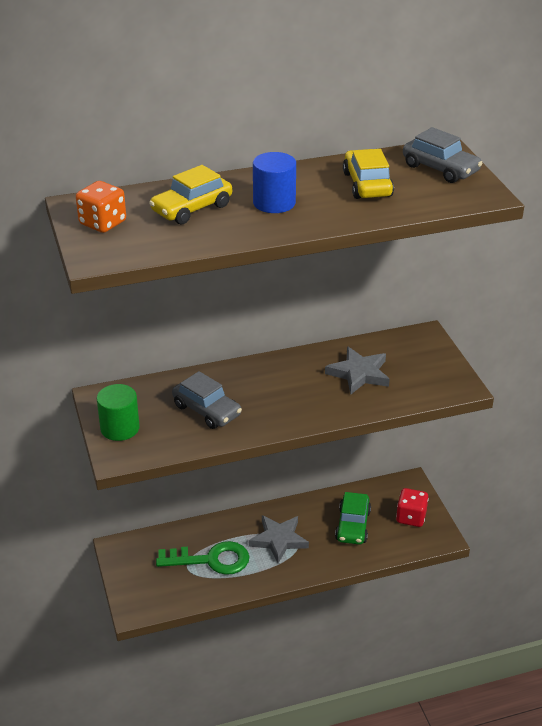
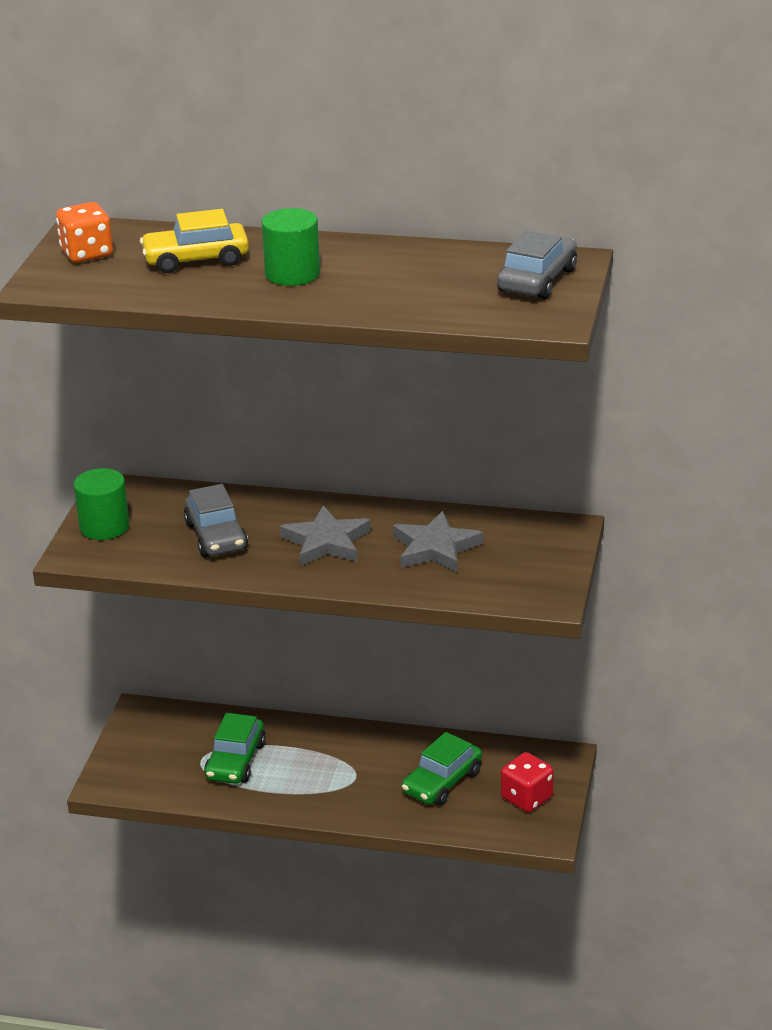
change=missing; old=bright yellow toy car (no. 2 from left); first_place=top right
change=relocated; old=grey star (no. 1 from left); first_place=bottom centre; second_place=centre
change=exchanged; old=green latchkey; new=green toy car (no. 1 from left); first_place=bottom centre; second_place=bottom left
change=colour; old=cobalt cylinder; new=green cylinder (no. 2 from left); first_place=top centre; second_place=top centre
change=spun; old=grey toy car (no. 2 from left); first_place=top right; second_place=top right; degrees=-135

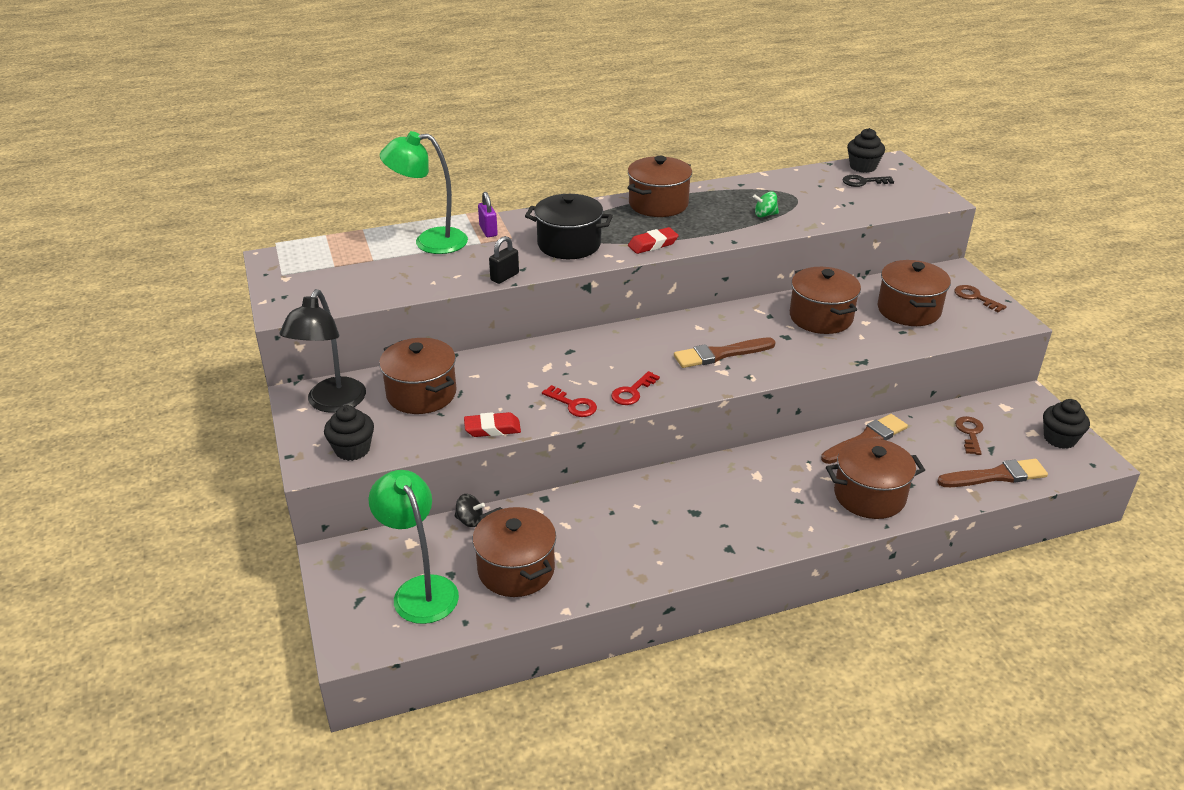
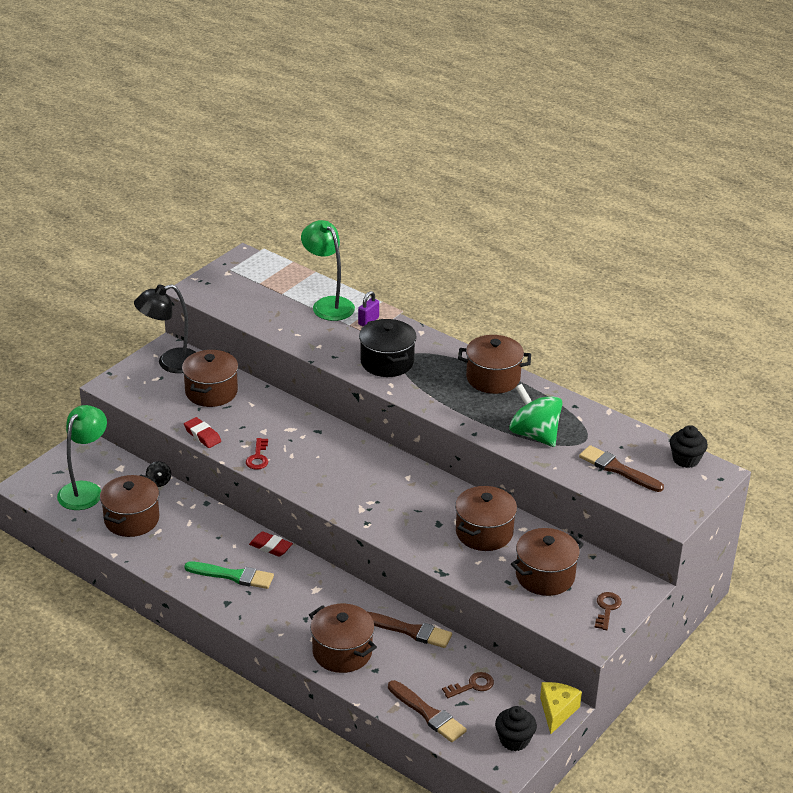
change=missing; old=jet-black cupcake (no. 1 from left); first_place=middle left
change=missing; old=jet-black small lock; first_place=top centre
change=missing; old=red latchkey (no. 2 from left); first_place=centre
change=missing; old=jet-black latchkey; first_place=top right
change=appeared; new=green brush; second_place=bottom left
change=appeared; new=bright yellow cheese; second_place=bottom right
change=relocated; old=red gum eraser (no. 2 from left); first_place=top centre; second_place=bottom centre
change=relocated; old=russet brush (no. 1 from left in the first image); new=russet brush (no. 3 from left); first_place=centre; second_place=middle right
change=size; old=green spinning top; first_place=top centre; second_place=middle right; factor=2.23

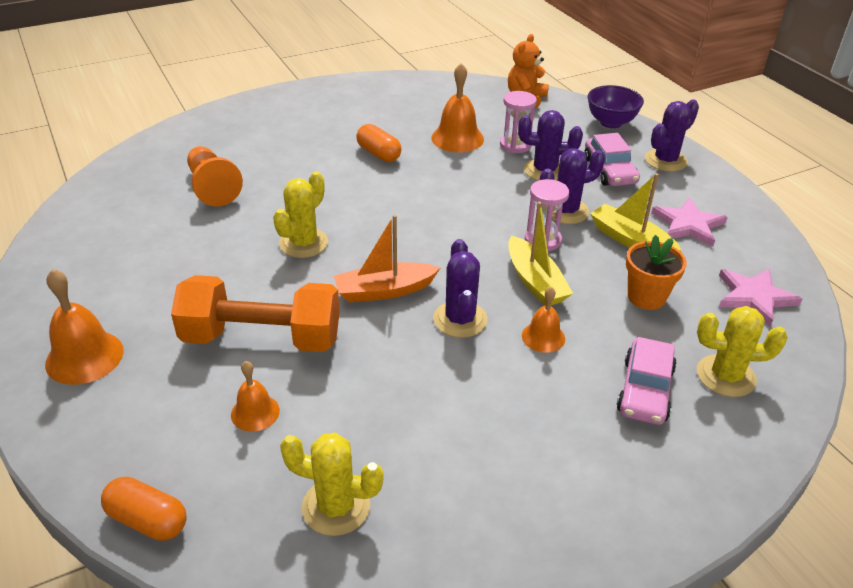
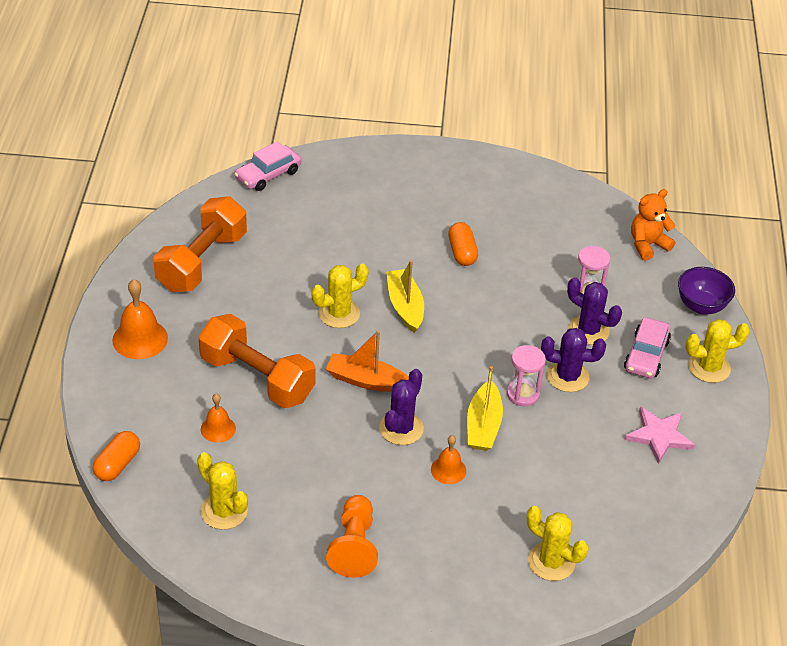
change=missing; old=orange hand bell (no. 3 from left); first_place=top centre
change=missing; old=orange flower pot; first_place=middle right
change=missing; old=rose-pink star (no. 2 from left); first_place=middle right
change=appeared; new=orange hand weight (no. 1 from left); second_place=middle left
change=relocated; old=orange pawn; first_place=top left; second_place=bottom centre
change=relocated; old=bright yellow boat (no. 2 from left in the first image); new=bright yellow boat (no. 1 from left); first_place=middle right; second_place=centre
change=relocated; old=rose-pink toy car (no. 2 from left in the first image); new=rose-pink toy car (no. 1 from left); first_place=middle right; second_place=top centre
change=colour; old=violet cactus (no. 4 from left); new=bright yellow cactus (no. 4 from left); first_place=top right; second_place=middle right
change=spun; old=orange pill shape (no. 1 from left); first_place=bottom left; second_place=bottom left; degrees=60

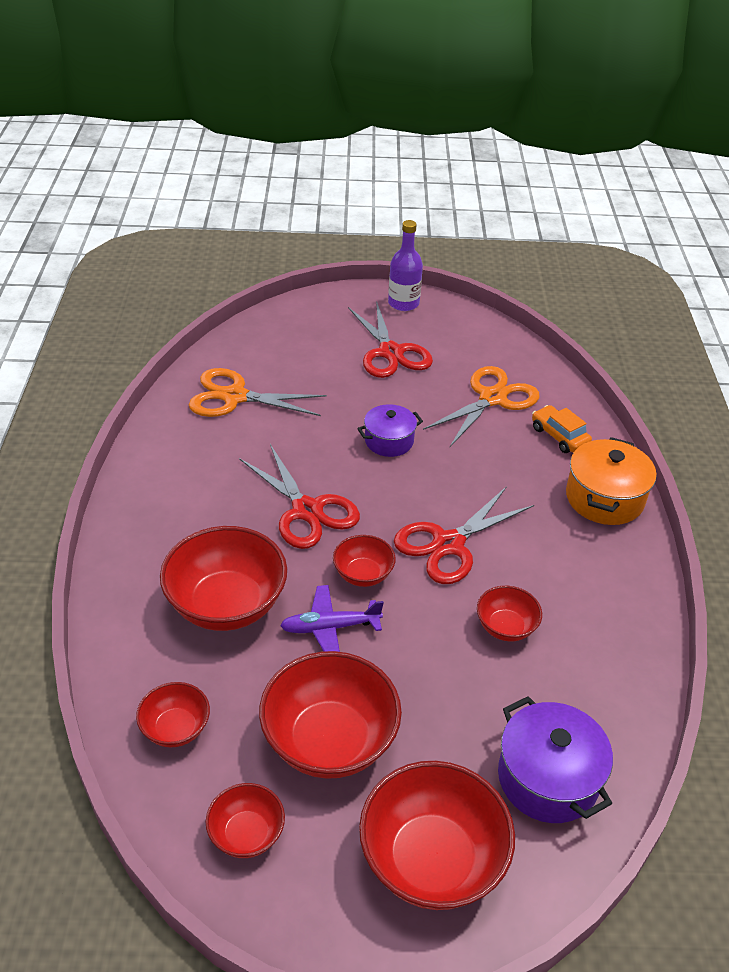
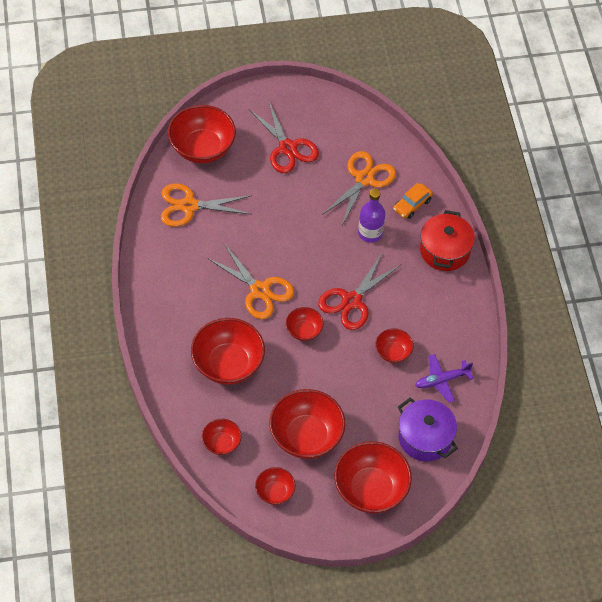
change=missing; old=violet pot (no. 1 from left); first_place=centre
change=appeared; new=red serving bowl (no. 1 from left); second_place=top centre
change=relocated; old=violet toy plane; first_place=centre; second_place=middle right
change=relocated; old=violet flask; first_place=top centre; second_place=centre
change=colour; old=red scissors (no. 1 from left); new=orange scissors (no. 2 from left); first_place=centre; second_place=centre
change=colour; old=orange pot; new=red pot; first_place=middle right; second_place=middle right
change=spun; old=orange toy car; first_place=middle right; second_place=middle right; degrees=-90

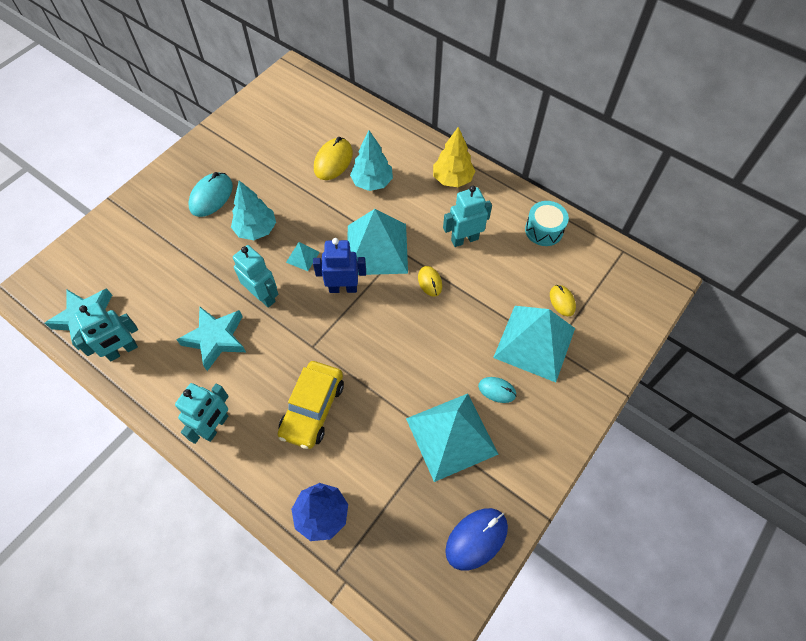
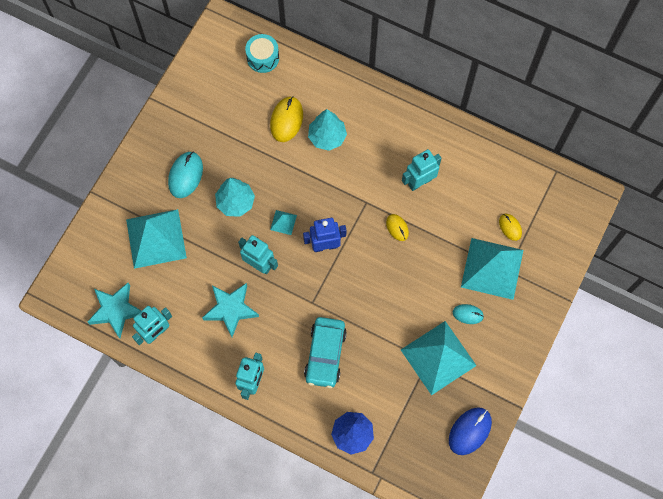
change=missing; old=bright yellow fir tree; first_place=top centre
change=relocated; old=aqua pyramid shape (no. 2 from left in the first image); new=aqua pyramid shape (no. 1 from left); first_place=centre; second_place=middle left
change=relocated; old=aqua snare drum; first_place=middle right; second_place=top centre
change=colour; old=bright yellow toy car; new=aqua toy car; first_place=centre; second_place=bottom centre

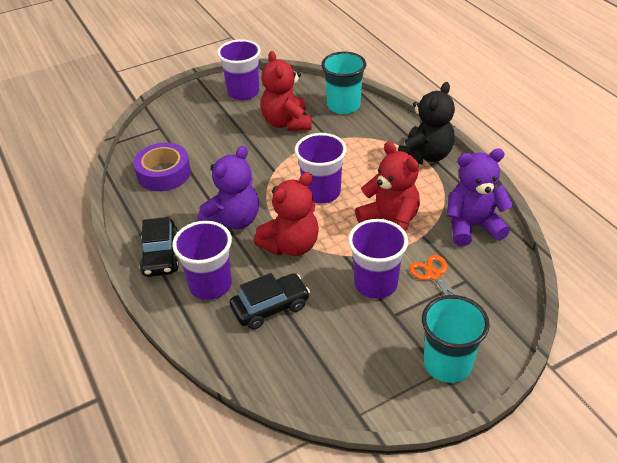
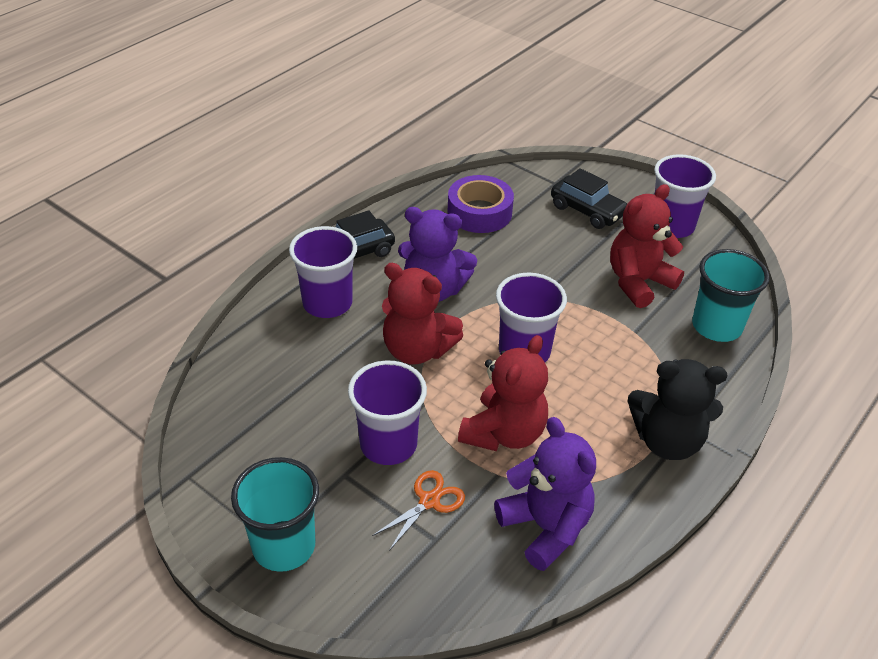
change=relocated; old=jet-black toy car (no. 2 from left); first_place=centre; second_place=top right

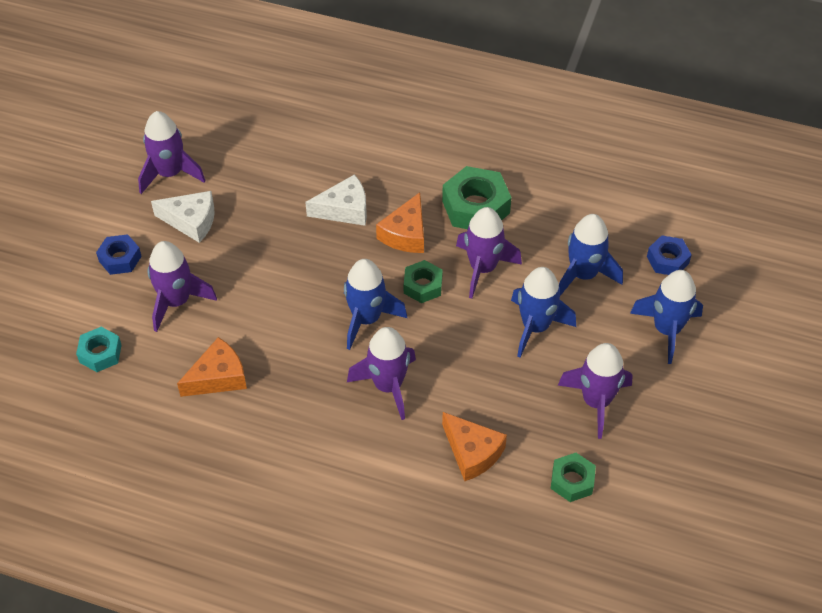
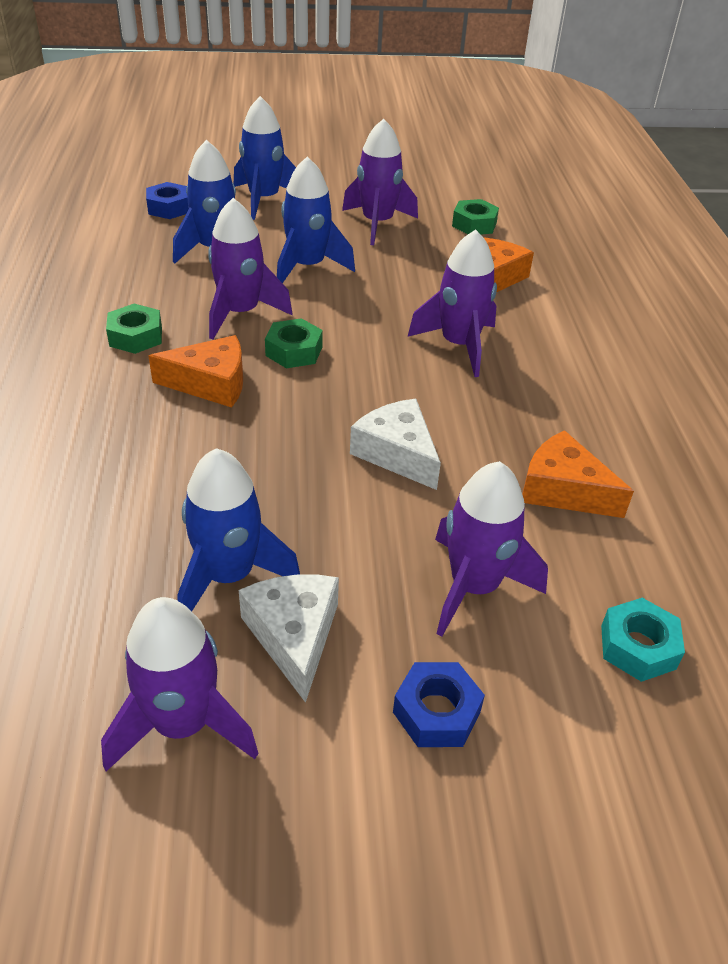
change=relocated; old=snow-white cheese (no. 2 from left); first_place=top centre; second_place=centre
change=relocated; old=cobalt rocket (no. 1 from left in the first image); new=cobalt rocket (no. 2 from left); first_place=centre; second_place=middle left
change=size; old=green hex nut (no. 2 from left in the first image); first_place=top centre; second_place=middle left; factor=0.59

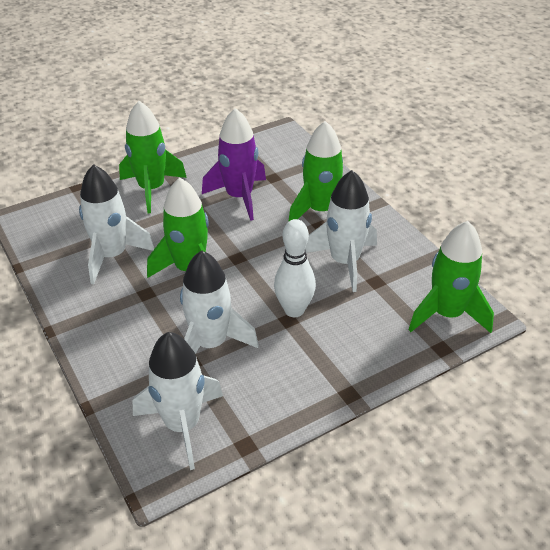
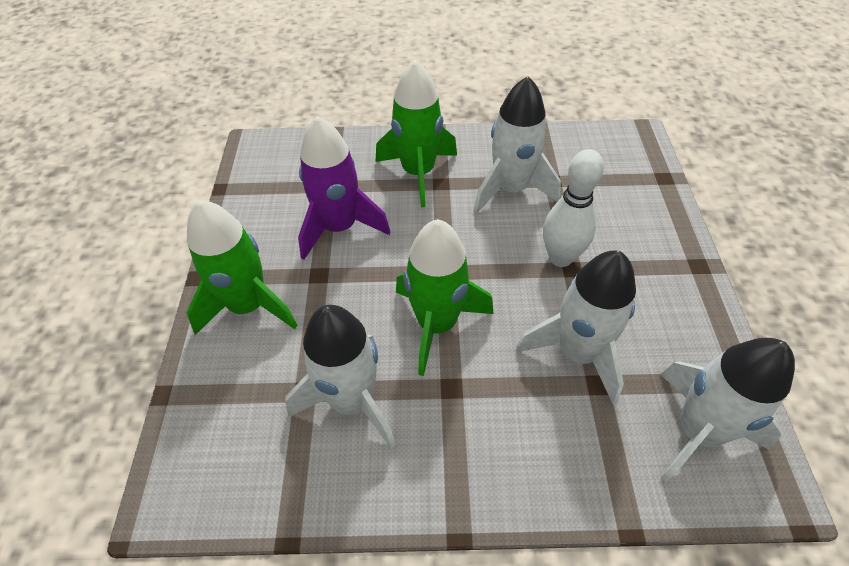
change=missing; old=green rocket (no. 4 from left); first_place=middle right

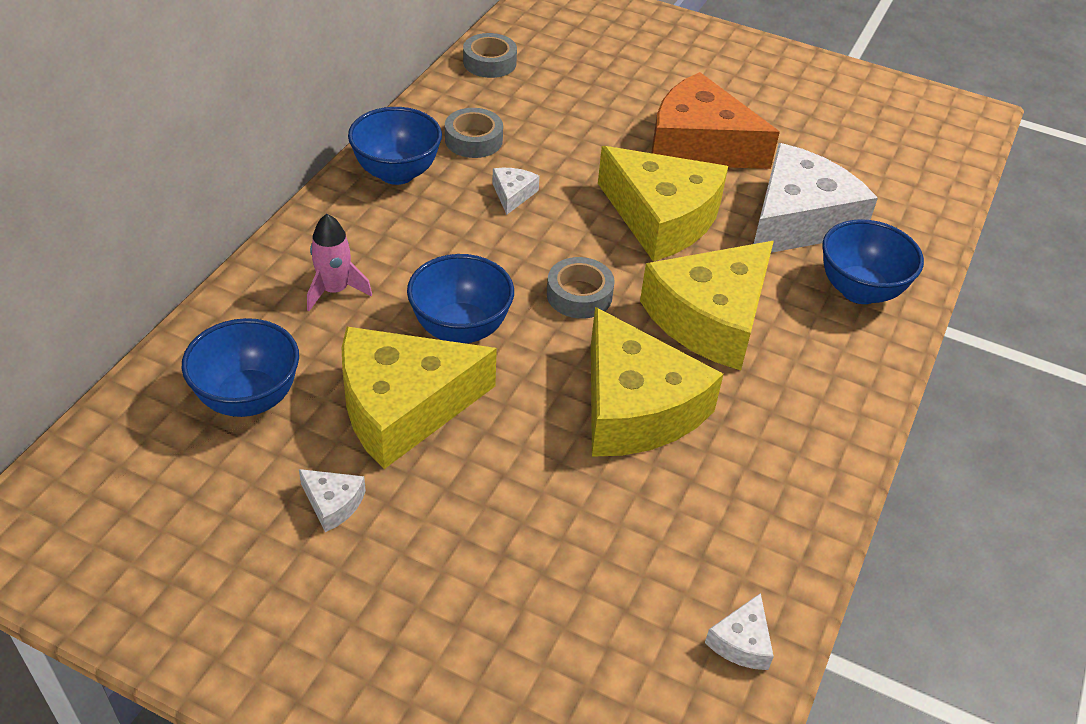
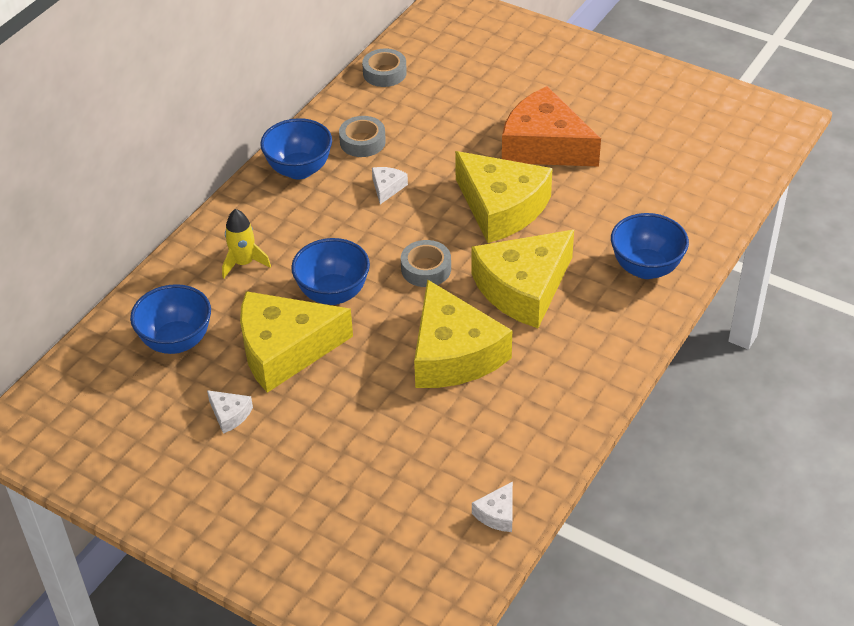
change=missing; old=snow-white cheese (no. 4 from left); first_place=top right
change=colour; old=rose-pink rocket; new=bright yellow rocket; first_place=middle left; second_place=middle left

